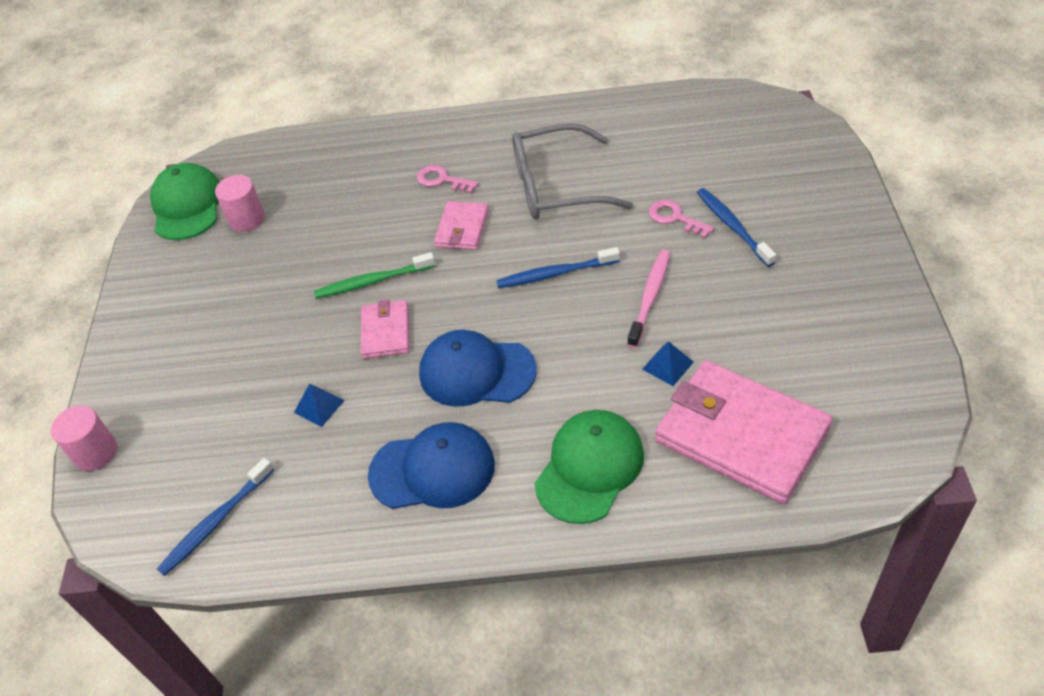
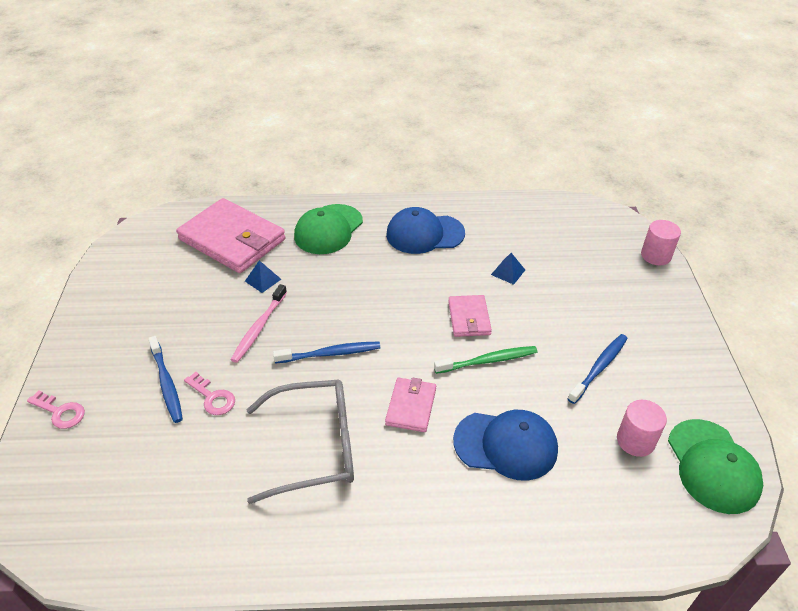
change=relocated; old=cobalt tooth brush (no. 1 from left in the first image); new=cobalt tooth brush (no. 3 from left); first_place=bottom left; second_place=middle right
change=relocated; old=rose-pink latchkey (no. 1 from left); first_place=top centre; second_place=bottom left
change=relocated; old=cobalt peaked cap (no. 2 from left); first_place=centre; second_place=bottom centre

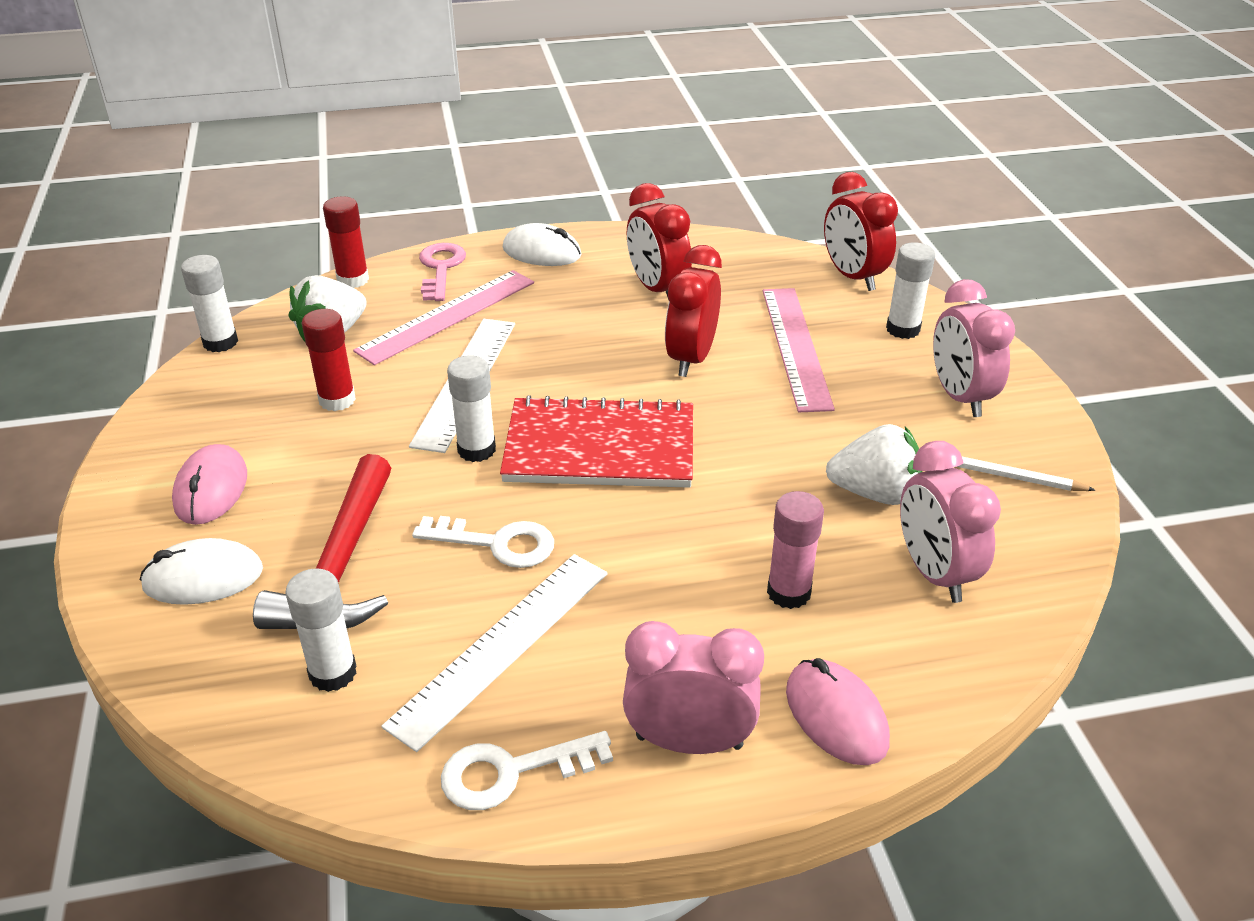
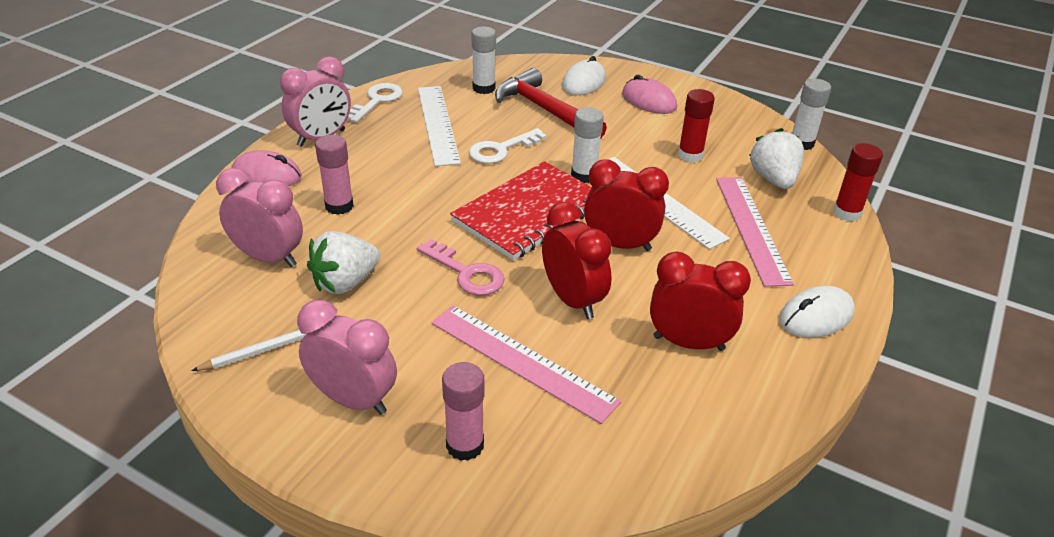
change=relocated; old=rose-pink latchkey; first_place=top centre; second_place=centre
change=relocated; old=red bedside clock (no. 3 from left in the first image); new=red bedside clock (no. 2 from left); first_place=top right; second_place=centre
change=colour; old=snow-white stick of glue (no. 4 from left); new=rose-pink stick of glue (no. 2 from left); first_place=top right; second_place=bottom centre

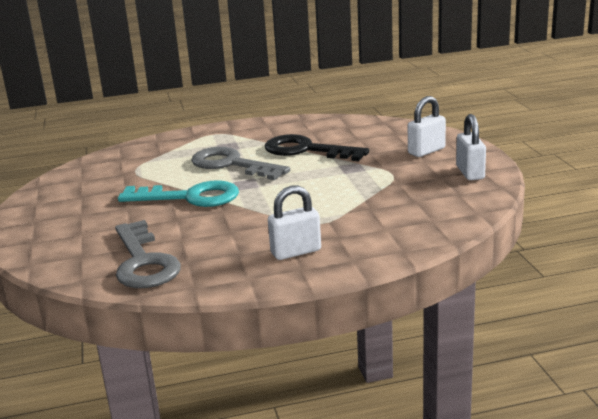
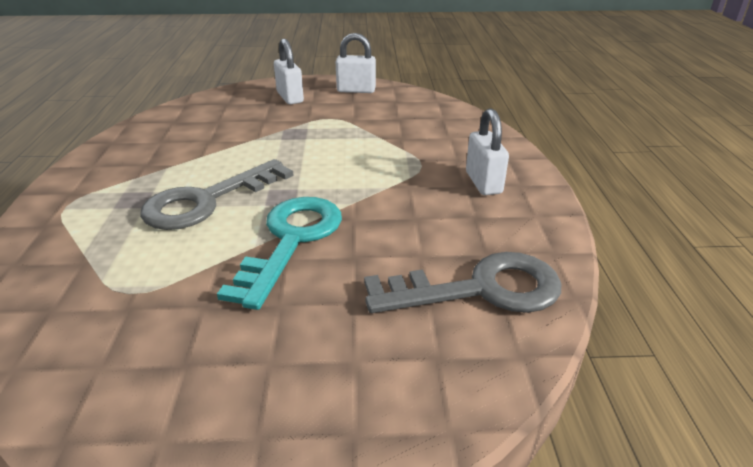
change=missing; old=jet-black latchkey; first_place=centre

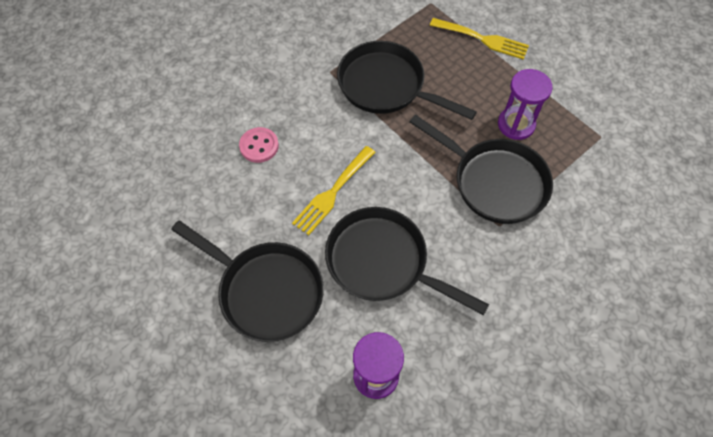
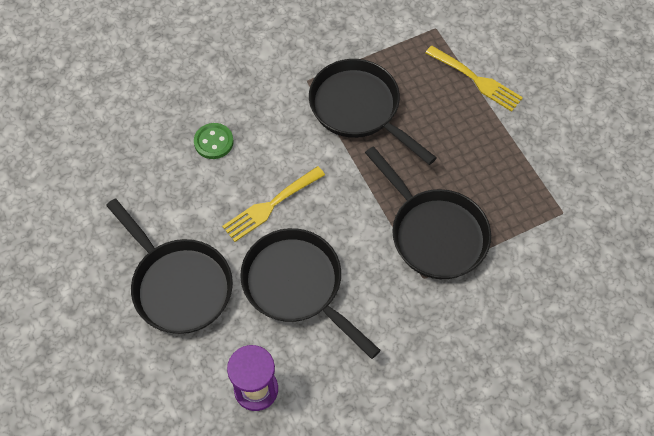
change=missing; old=violet sandglass (no. 2 from left); first_place=top right
change=colour; old=rose-pink sewing button; new=green sewing button; first_place=top centre; second_place=top left

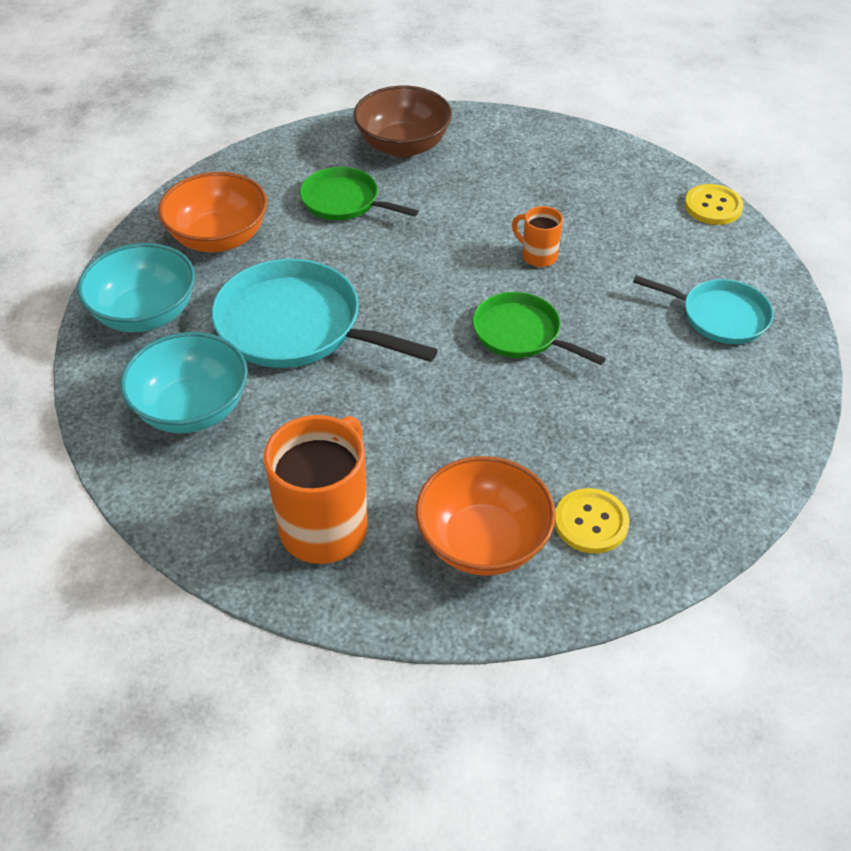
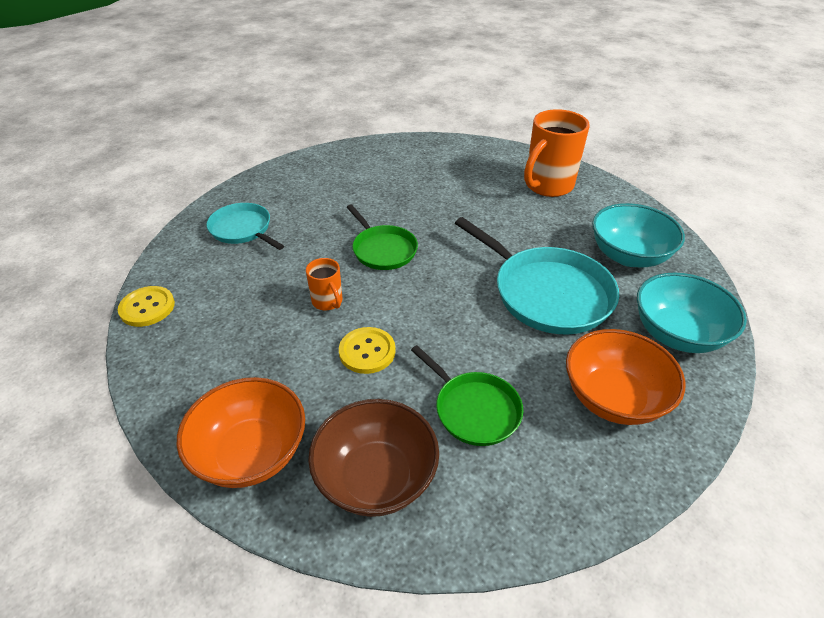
change=relocated; old=orange serving bowl (no. 2 from left in the first image); new=orange serving bowl (no. 1 from left); first_place=centre; second_place=bottom left
change=relocated; old=bright yellow sewing button (no. 1 from left in the first image); new=bright yellow sewing button (no. 2 from left); first_place=middle right; second_place=centre

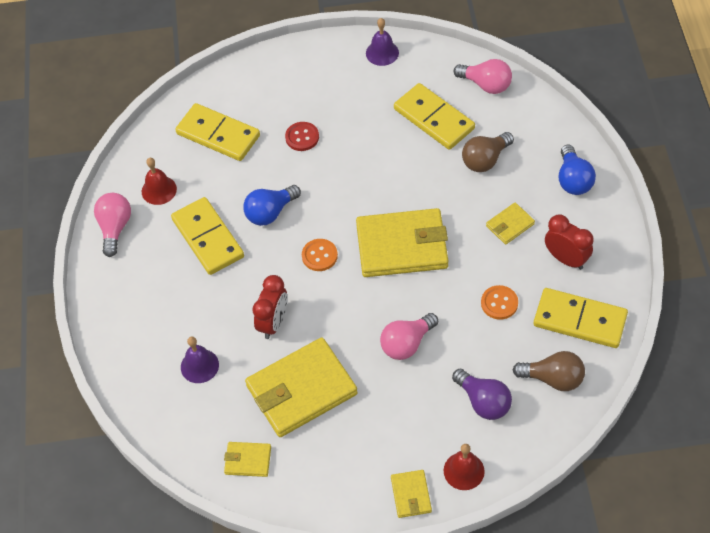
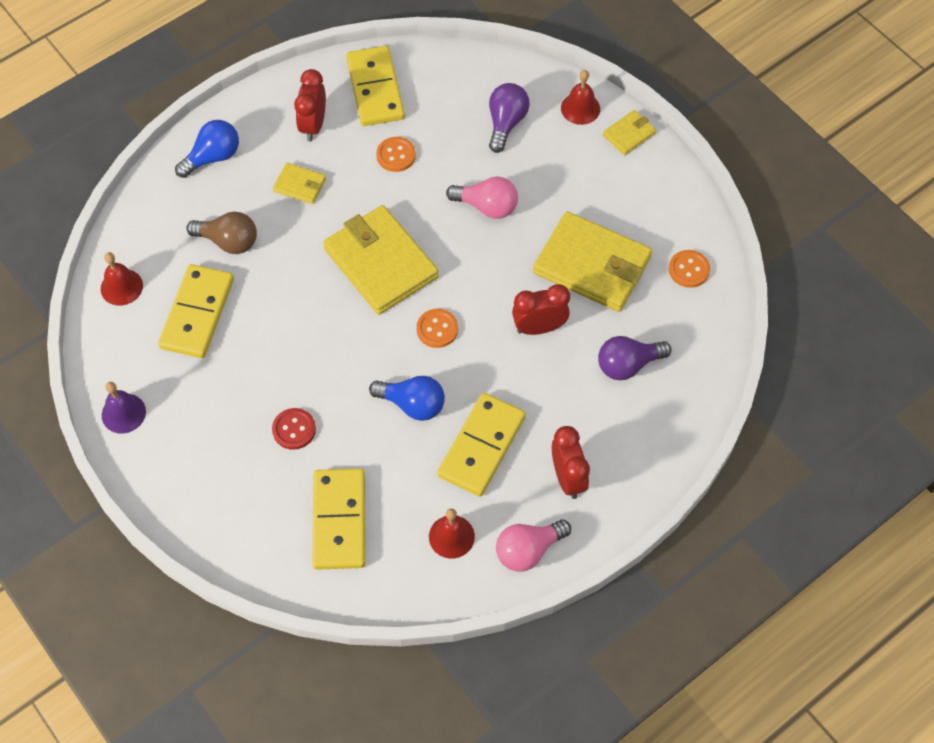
change=missing; old=russet bulb (no. 2 from left); first_place=bottom right
change=appeared; new=red bedside clock (no. 3 from left); second_place=centre
change=exchanged; old=violet hand bell (no. 1 from left); new=violet bulb (no. 2 from left); first_place=bottom left; second_place=middle right
change=exchanged; old=bright yellow billfold (no. 1 from left); new=orange sewing button (no. 3 from left); first_place=bottom centre; second_place=middle right
change=exchanged; old=rose-pink bulb (no. 3 from left); new=red hand bell (no. 1 from left); first_place=top right; second_place=middle left

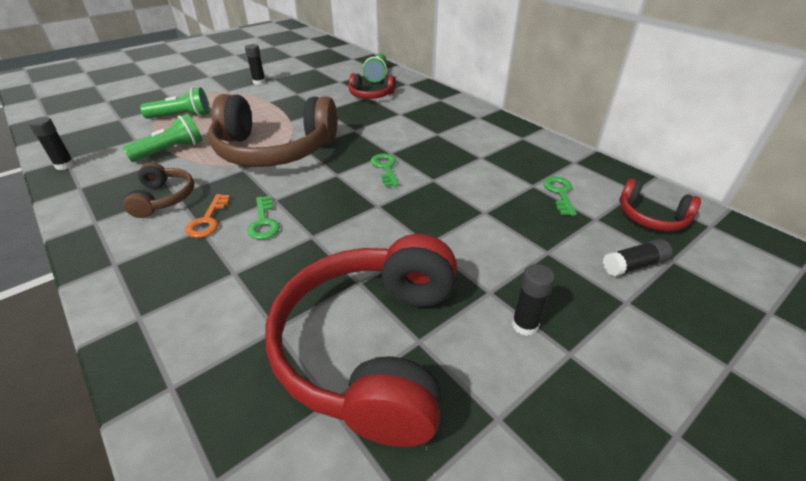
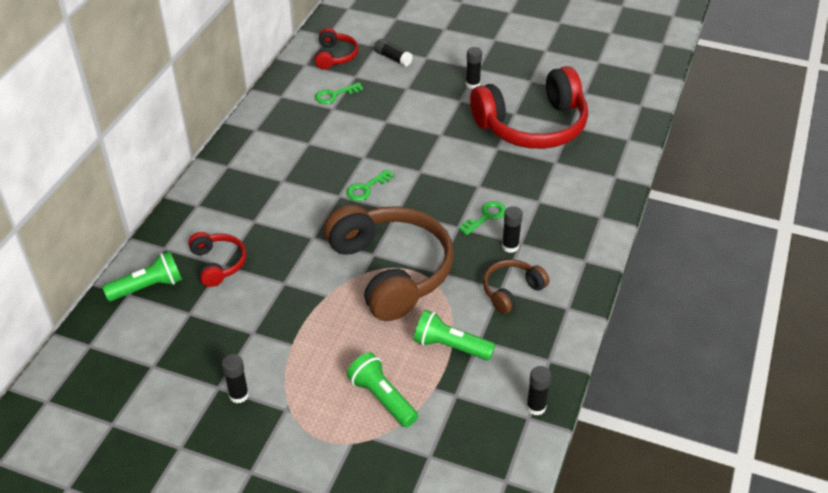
change=exchanged; old=orange latchkey; new=jet-black stick of glue (no. 4 from left); first_place=middle left; second_place=centre

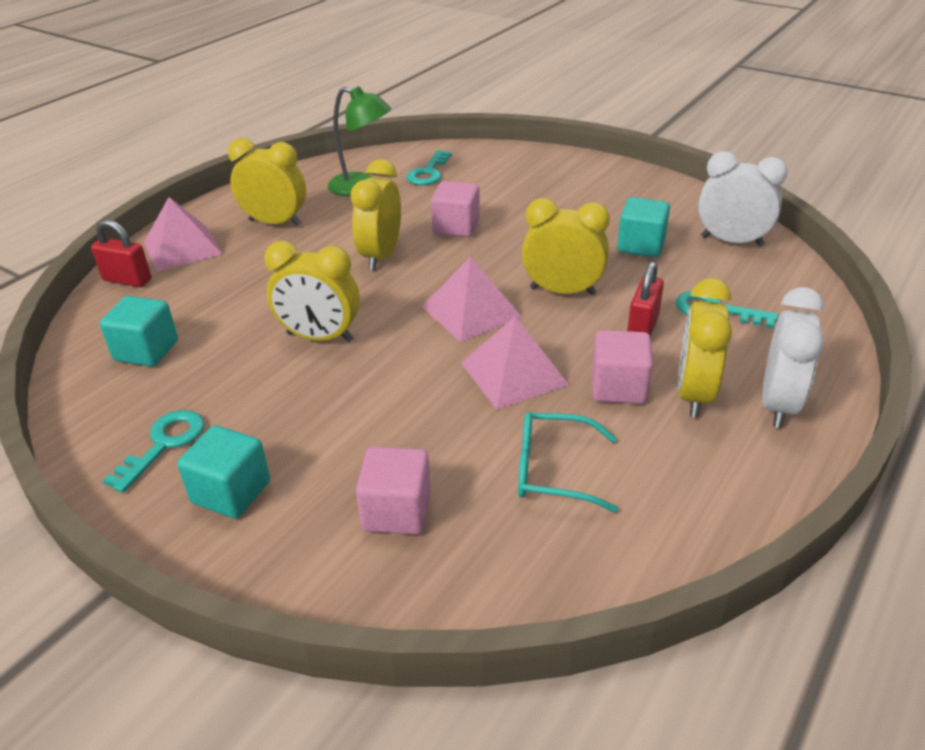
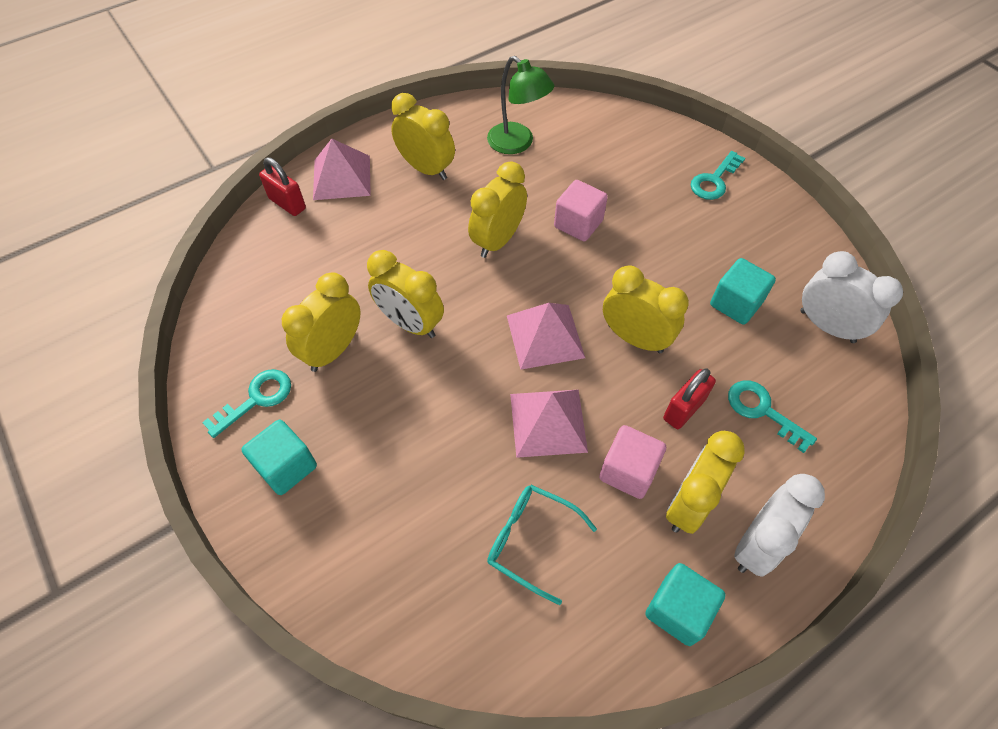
change=missing; old=rose-pink cube (no. 1 from left); first_place=centre
change=appeared; new=bright yellow bedside clock (no. 1 from left); second_place=middle left
change=relocated; old=aqua cube (no. 1 from left in the first image); new=aqua cube (no. 2 from left); first_place=middle left; second_place=bottom right
change=relocated; old=aqua latchkey (no. 2 from left); first_place=top centre; second_place=top right

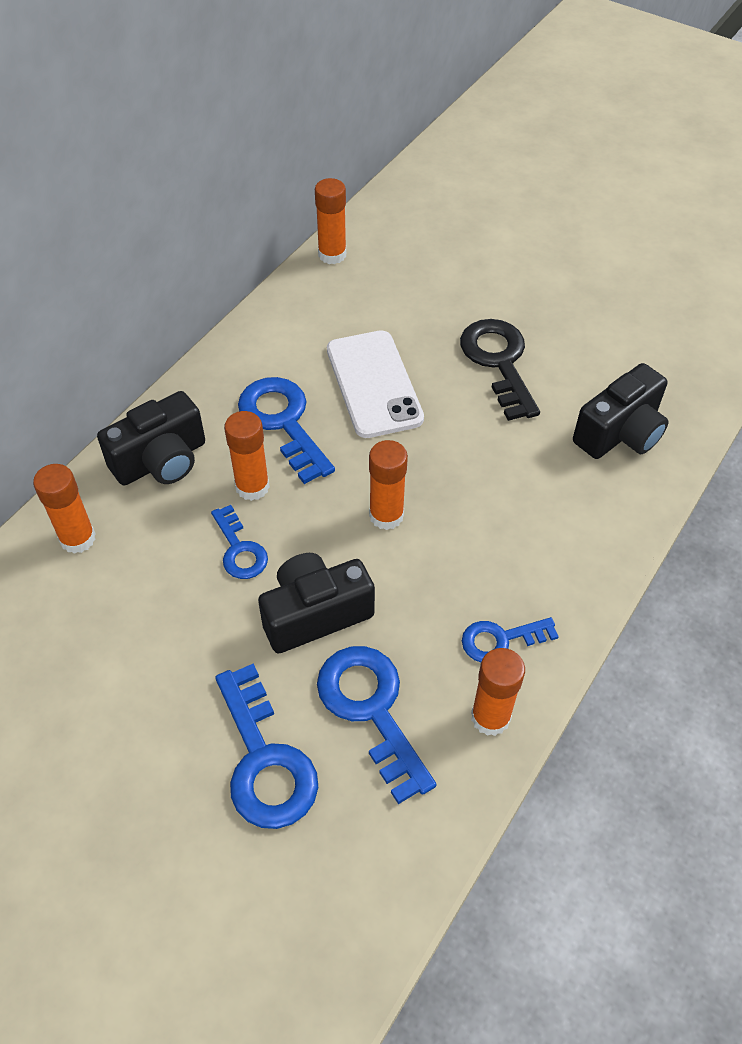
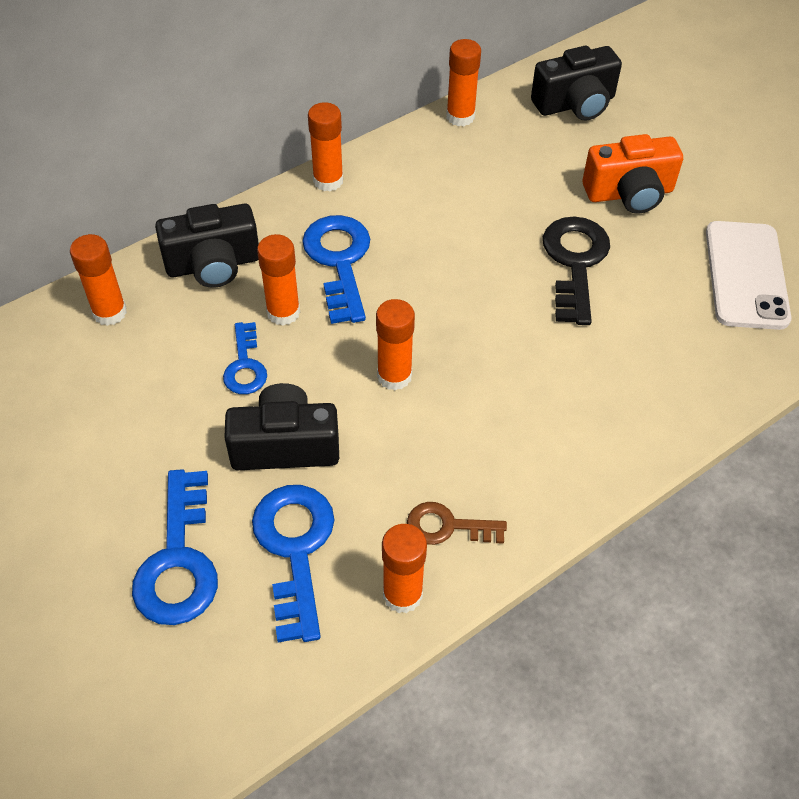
change=appeared; new=orange stick of glue (no. 3 from left); second_place=top centre
change=appeared; new=orange camera; second_place=top right
change=relocated; old=snow-white mobile phone; first_place=centre; second_place=middle right
change=relocated; old=jet-black camera (no. 3 from left); first_place=middle right; second_place=top right
change=colour; old=cobalt latchkey (no. 5 from left); new=russet latchkey; first_place=middle right; second_place=centre

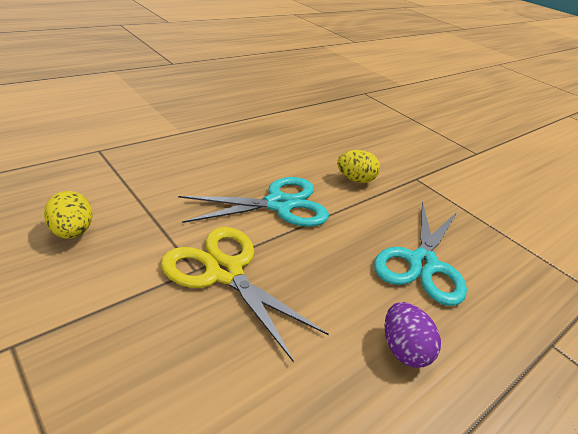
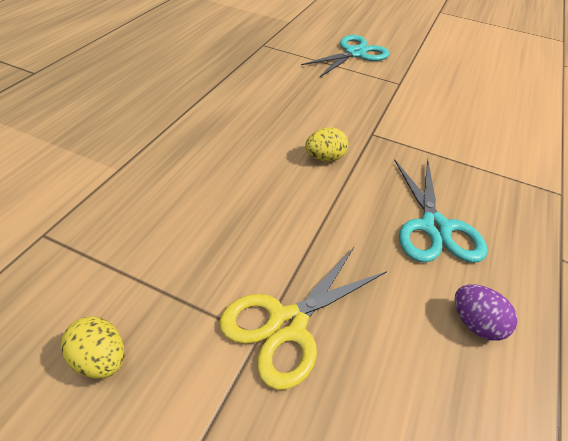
change=relocated; old=aqua scissors (no. 1 from left); first_place=centre; second_place=top centre
change=spun; old=bright yellow scissors; first_place=bottom centre; second_place=bottom centre; degrees=-60

